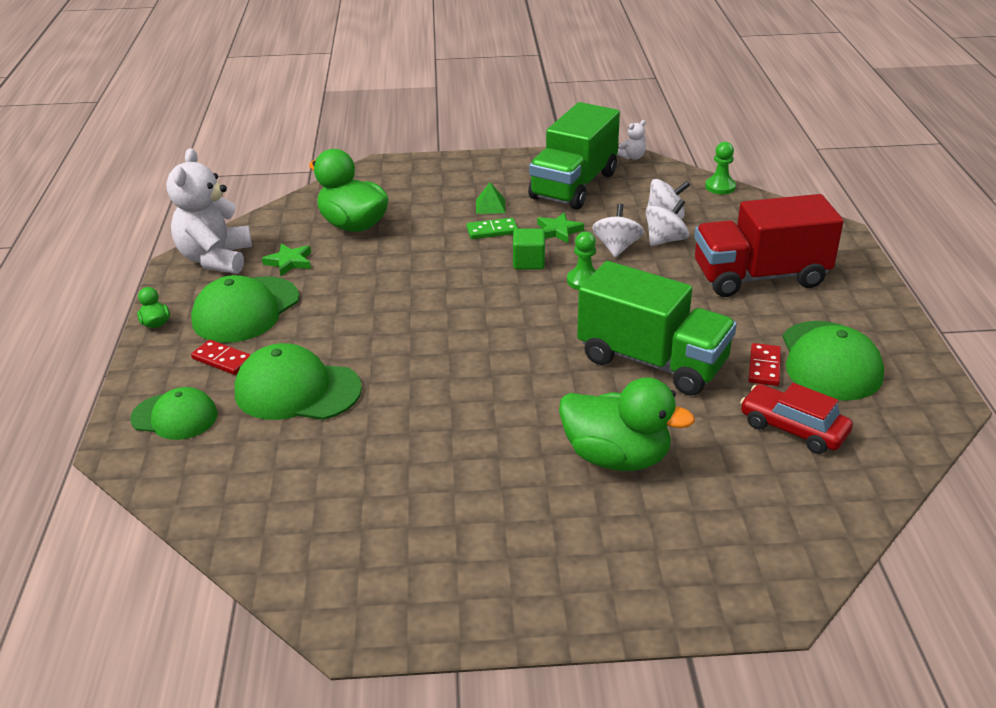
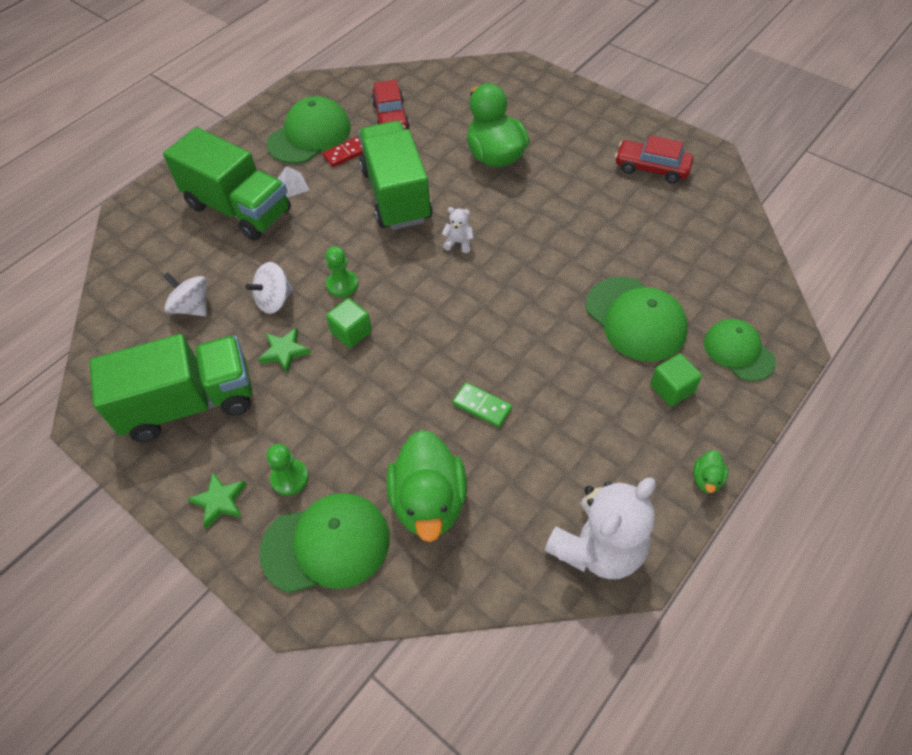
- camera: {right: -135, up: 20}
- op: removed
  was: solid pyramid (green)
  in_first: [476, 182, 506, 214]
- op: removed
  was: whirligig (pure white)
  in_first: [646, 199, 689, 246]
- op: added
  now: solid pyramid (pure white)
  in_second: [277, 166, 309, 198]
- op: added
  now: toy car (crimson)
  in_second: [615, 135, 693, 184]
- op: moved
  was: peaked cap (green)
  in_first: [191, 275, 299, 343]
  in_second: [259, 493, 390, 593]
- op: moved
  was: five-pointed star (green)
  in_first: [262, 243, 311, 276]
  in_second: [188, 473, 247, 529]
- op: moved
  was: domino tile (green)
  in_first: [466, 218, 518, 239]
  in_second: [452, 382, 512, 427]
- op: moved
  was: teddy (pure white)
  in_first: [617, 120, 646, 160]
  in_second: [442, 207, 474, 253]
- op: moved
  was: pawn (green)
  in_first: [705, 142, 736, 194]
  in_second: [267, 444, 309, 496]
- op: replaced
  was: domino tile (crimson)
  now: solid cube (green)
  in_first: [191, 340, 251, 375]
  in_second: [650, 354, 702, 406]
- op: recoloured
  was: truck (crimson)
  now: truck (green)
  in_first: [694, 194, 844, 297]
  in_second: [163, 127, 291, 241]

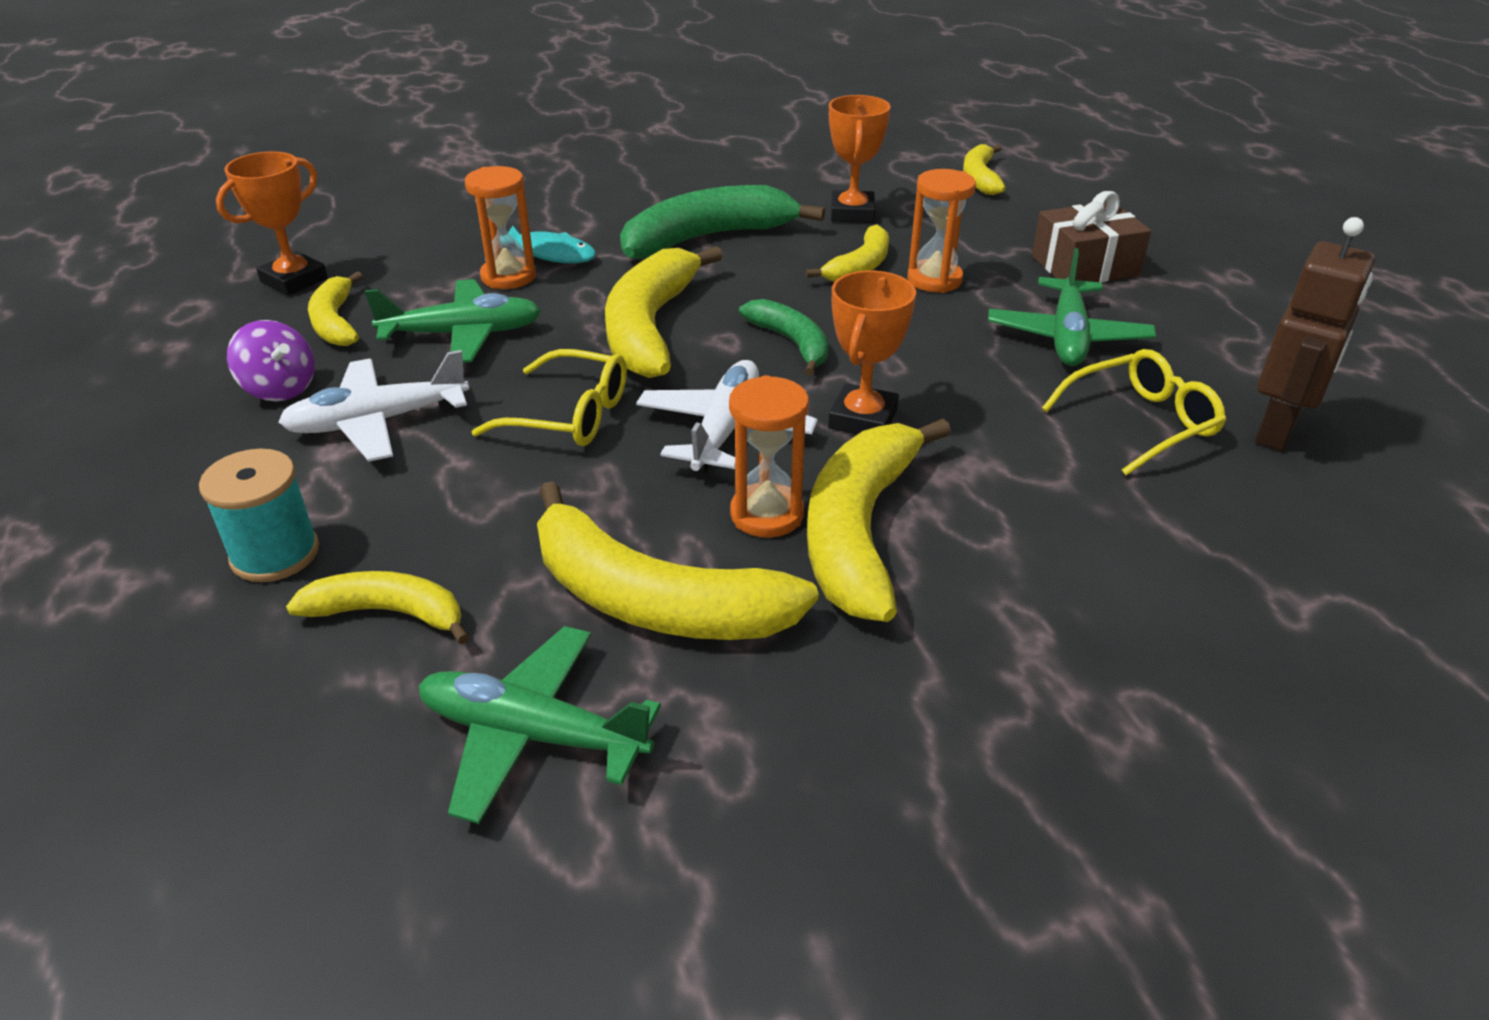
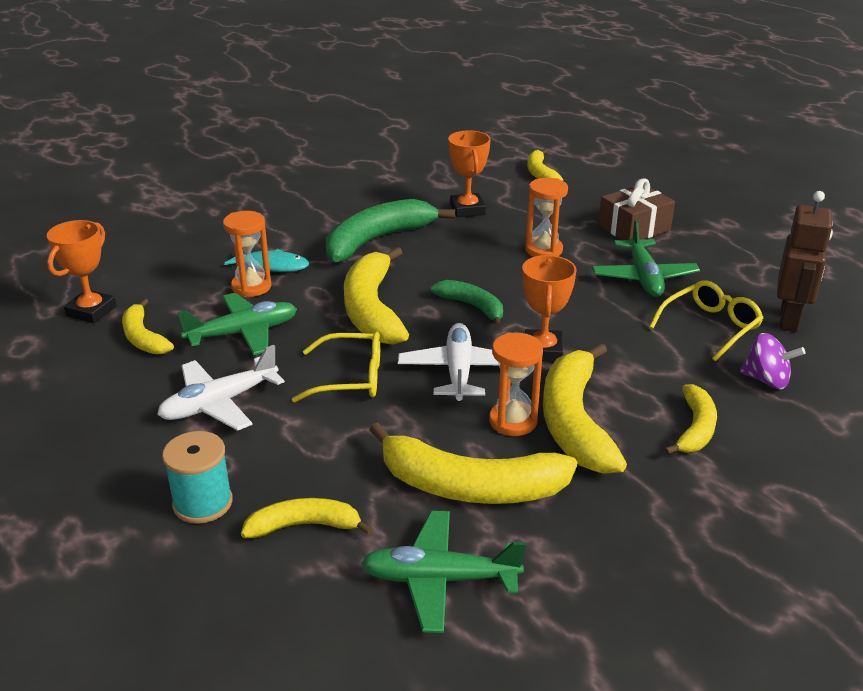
- camera: {right: -15, up: -5}
- op: moved
  was: whirligig (violet)
  in_first: [227, 320, 315, 401]
  in_second: [740, 333, 805, 389]
- op: moved
  was: toy banana (yellow)
  in_first: [806, 224, 889, 282]
  in_second: [664, 384, 717, 455]

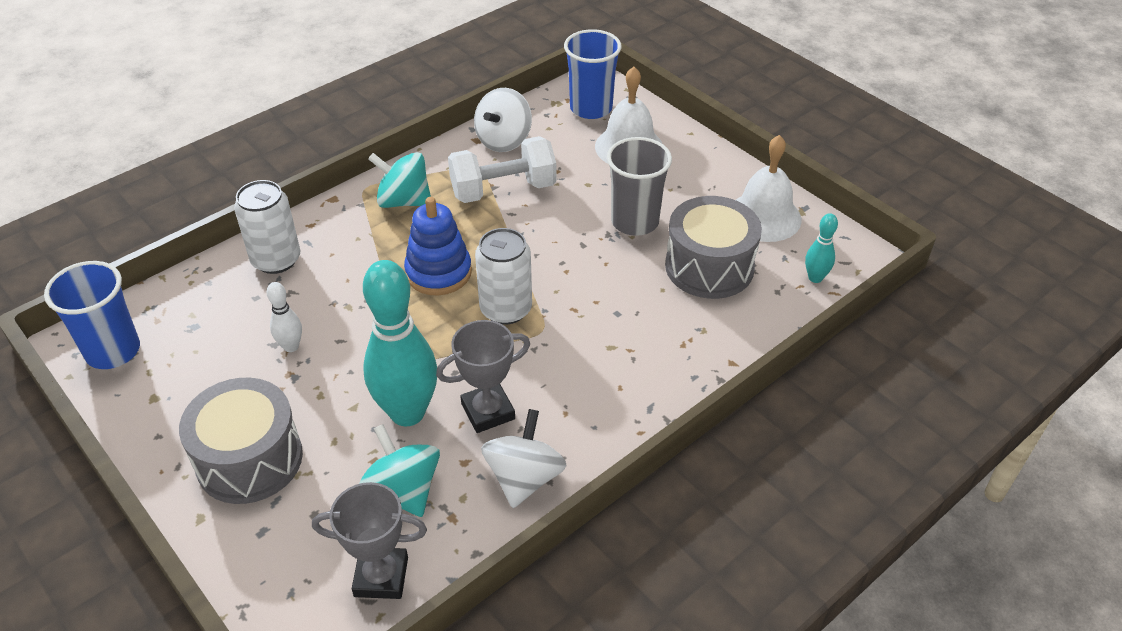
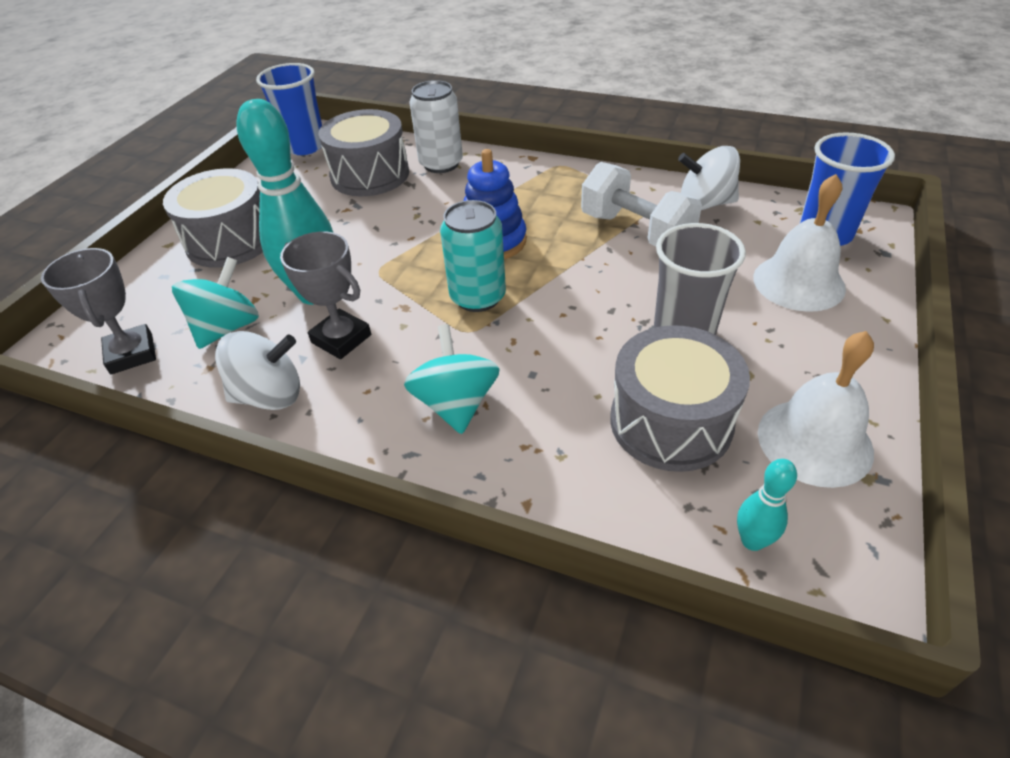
- camera: {right: 65, up: 0}
- op: removed
  was: skittle (pure white)
  in_first: [267, 282, 302, 352]
- op: added
  now: toy drum (ash-grey)
  in_second: [319, 109, 409, 196]
- op: moved
  was: whirligig (teal)
  in_first: [368, 152, 431, 208]
  in_second: [404, 324, 500, 434]
- op: recoloured
  was: can (pure white)
  now: can (teal)
  in_first: [475, 228, 532, 325]
  in_second: [440, 200, 506, 312]

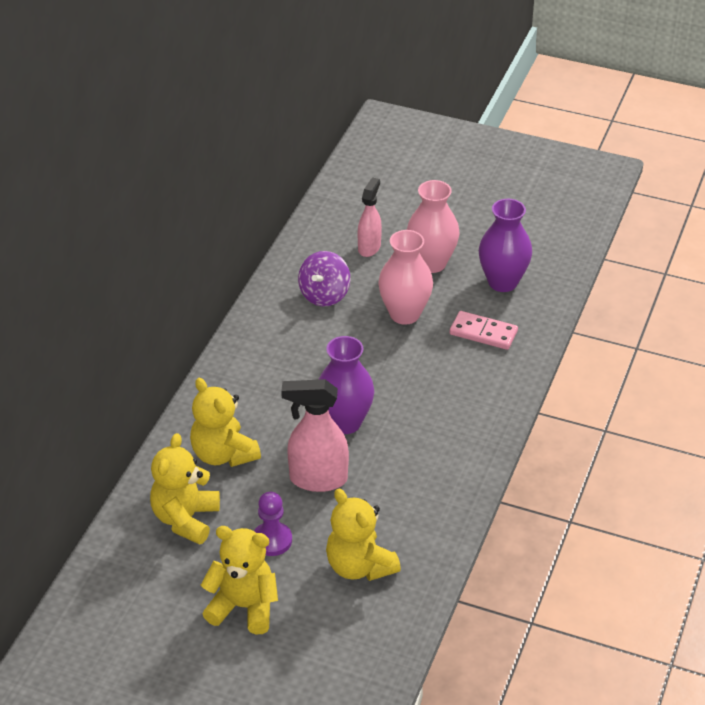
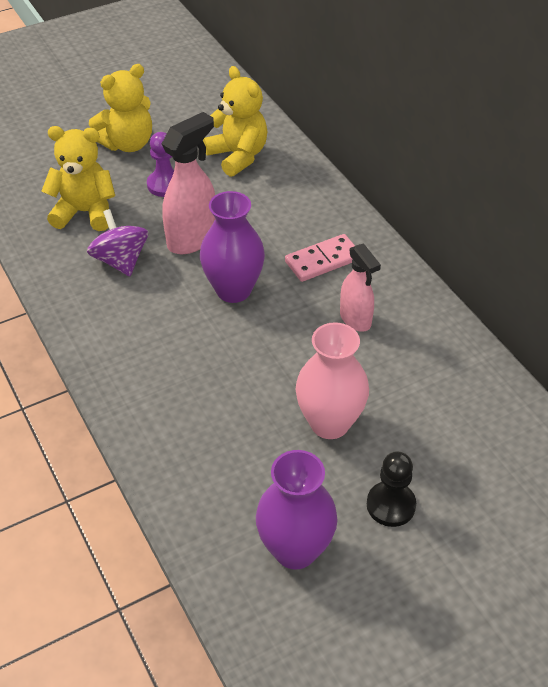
- camera: {right: 130, up: 5}
- op: removed
  was: teddy (yellow)
  in_first: [190, 378, 261, 467]
- op: moved
  was: whirligig (violet)
  in_first: [298, 251, 350, 306]
  in_second: [87, 209, 148, 276]
- op: moved
  was: sprayer (rosy)
  in_first: [358, 177, 382, 257]
  in_second: [340, 243, 381, 332]
- op: moved
  was: domino tile (rosy)
  in_first: [450, 311, 518, 350]
  in_second: [285, 234, 355, 282]
- op: replaced
  was: tall vase (rosy)
  now: pawn (ebony)
  in_first: [407, 180, 460, 273]
  in_second: [367, 451, 416, 527]

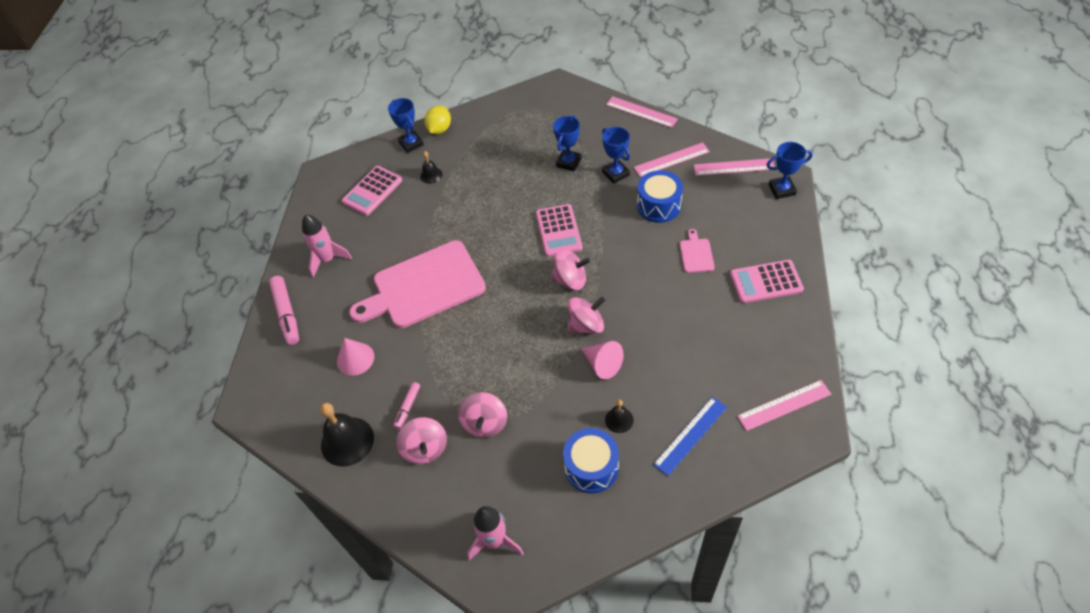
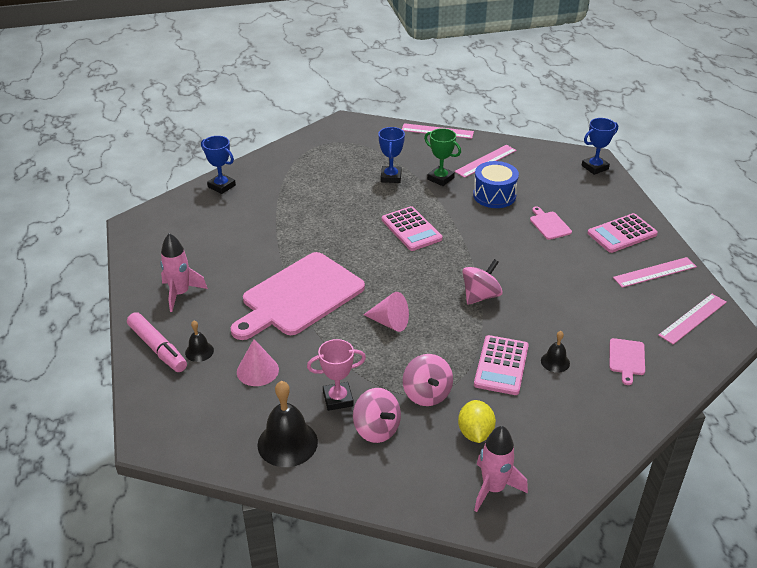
- camera: {right: -25, up: -15}
- op: removed
  was: whirligig (rosy)
  in_first: [551, 249, 590, 290]
- op: removed
  was: toy drum (blue)
  in_first: [563, 428, 619, 493]
- op: moved
  was: calculator (rosy)
  in_first: [342, 166, 403, 216]
  in_second: [474, 335, 529, 395]
- op: moved
  was: bell (ebony)
  in_first: [420, 151, 442, 184]
  in_second: [185, 321, 214, 362]
- op: moved
  was: toy lemon (yellow)
  in_first: [424, 106, 451, 134]
  in_second: [458, 400, 496, 443]
- op: moved
  was: solid cone (rosy)
  in_first: [581, 341, 623, 379]
  in_second: [363, 292, 409, 332]
- op: moved
  was: ruler (rosy)
  in_first: [694, 158, 775, 176]
  in_second: [613, 257, 697, 288]
- op: replaced
  was: felt pen (rosy)
  now: award cup (rosy)
  in_first: [393, 382, 420, 429]
  in_second: [307, 339, 366, 411]
- op: replaced
  was: ruler (blue)
  now: chopping board (rosy)
  in_first: [653, 397, 727, 476]
  in_second: [609, 338, 645, 385]
- op: recoloured
  was: award cup (blue)
  now: award cup (green)
  in_first: [602, 127, 630, 184]
  in_second: [424, 128, 461, 186]

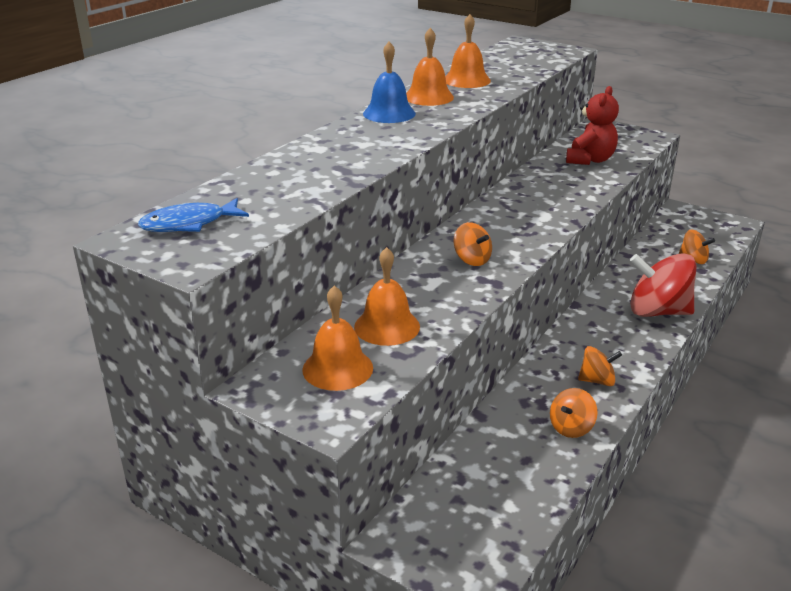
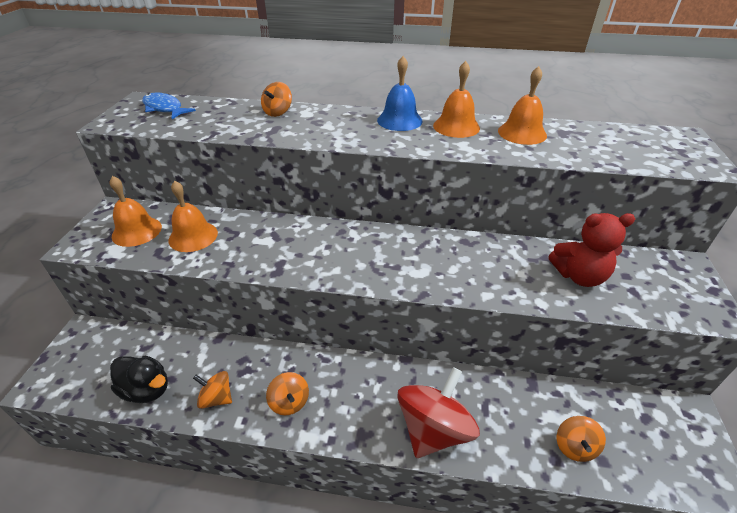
- camera: {right: 65, up: 10}
- op: added
  now: duck (ebony)
  in_second: [110, 356, 168, 403]
- op: moved
  was: whirligig (bright orange)
  in_first: [454, 222, 492, 266]
  in_second: [261, 82, 292, 117]
- op: turned
  was: whirligig (crimson)
  in_first: [630, 253, 697, 317]
  in_second: [397, 367, 480, 458]
  clockwise: 45

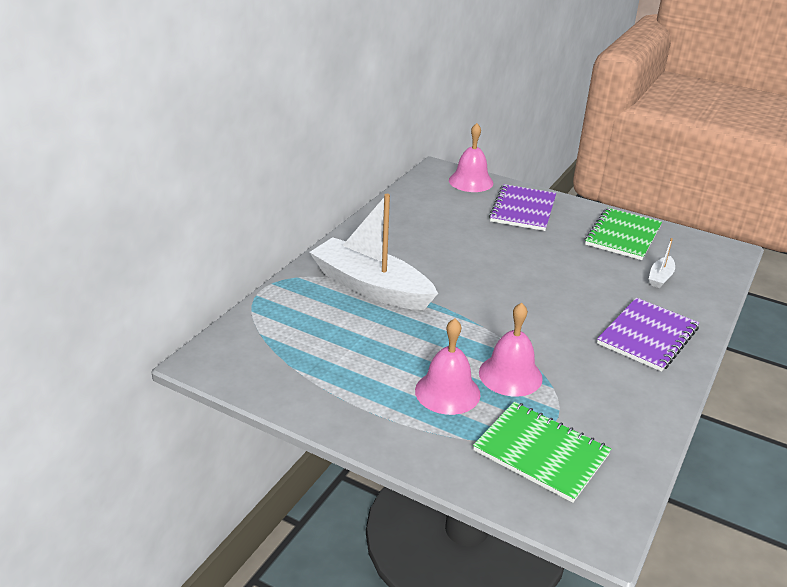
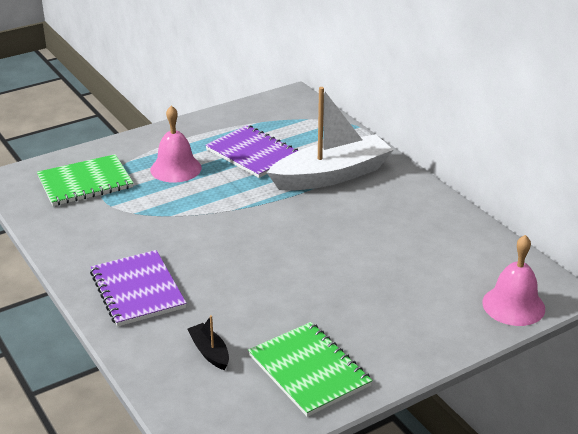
- camera: {right: 120, up: 0}
- op: removed
  was: bell (rosy)
  in_first: [479, 303, 543, 397]
- op: moved
  was: notepad (violet)
  in_first: [489, 184, 556, 231]
  in_second: [205, 125, 298, 178]
- op: recoloured
  was: boat (pure white)
  now: boat (ebony)
  in_first: [649, 238, 675, 288]
  in_second: [188, 315, 229, 370]

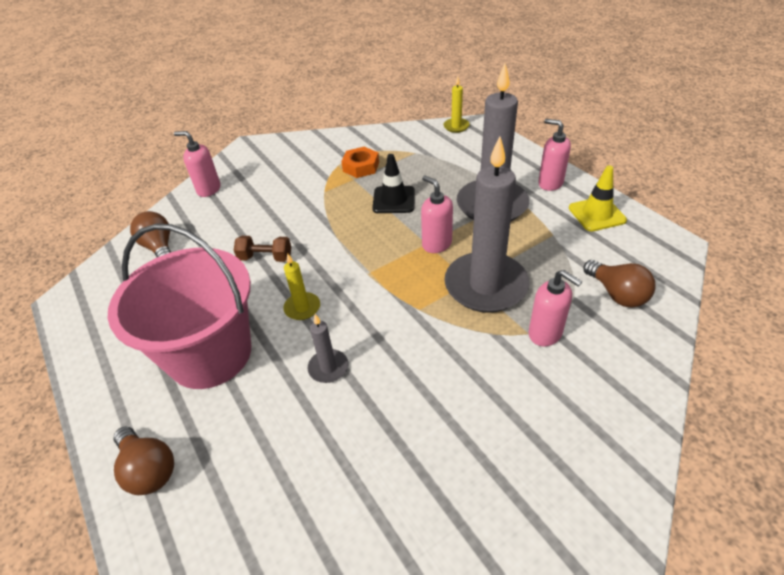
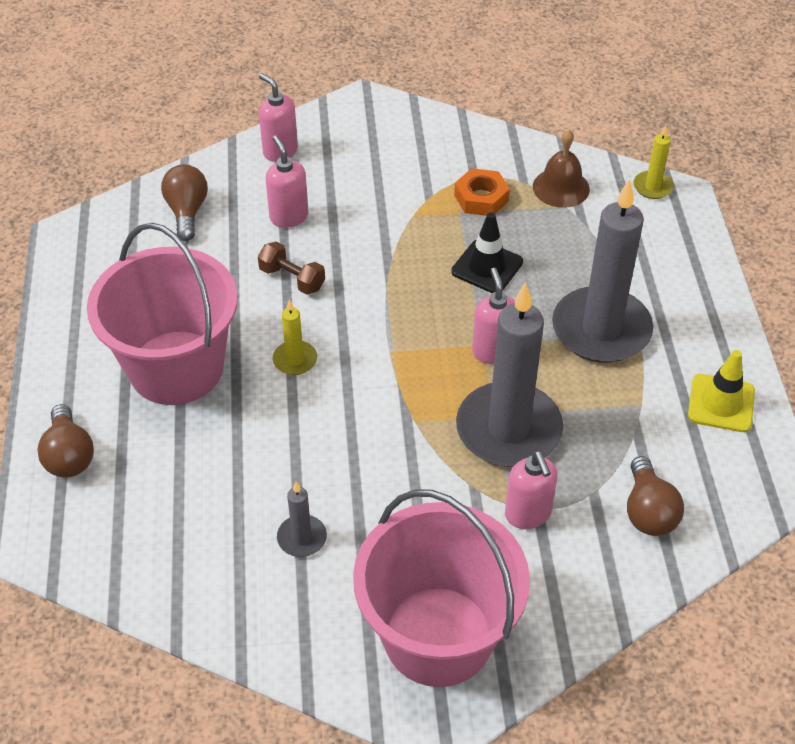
- camera: {right: 25, up: 5}
- op: added
  now: bucket (rosy)
  in_second: [353, 489, 530, 687]
- op: added
  now: bell (russet)
  in_second: [533, 130, 590, 208]
- op: moved
  was: candle (ash-grey)
  in_first: [308, 314, 348, 383]
  in_second: [277, 482, 327, 557]
- op: moved
  was: soap dispenser (rosy)
  in_first: [538, 119, 571, 191]
  in_second: [266, 136, 308, 228]

